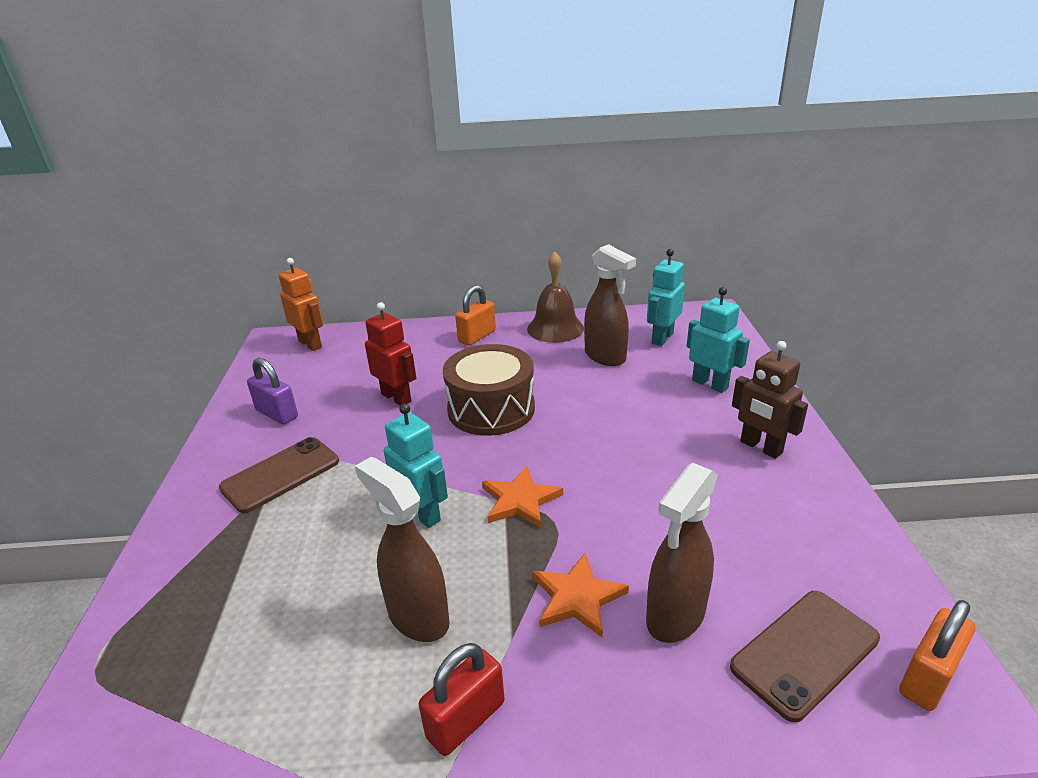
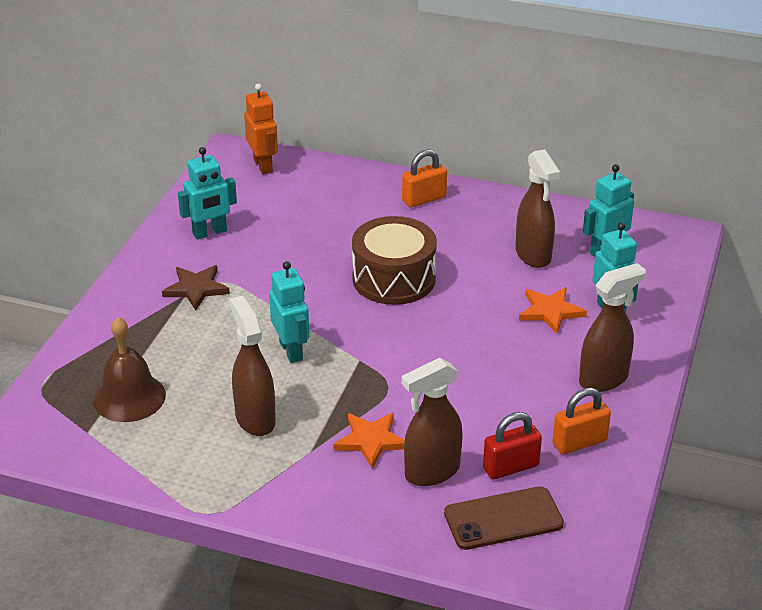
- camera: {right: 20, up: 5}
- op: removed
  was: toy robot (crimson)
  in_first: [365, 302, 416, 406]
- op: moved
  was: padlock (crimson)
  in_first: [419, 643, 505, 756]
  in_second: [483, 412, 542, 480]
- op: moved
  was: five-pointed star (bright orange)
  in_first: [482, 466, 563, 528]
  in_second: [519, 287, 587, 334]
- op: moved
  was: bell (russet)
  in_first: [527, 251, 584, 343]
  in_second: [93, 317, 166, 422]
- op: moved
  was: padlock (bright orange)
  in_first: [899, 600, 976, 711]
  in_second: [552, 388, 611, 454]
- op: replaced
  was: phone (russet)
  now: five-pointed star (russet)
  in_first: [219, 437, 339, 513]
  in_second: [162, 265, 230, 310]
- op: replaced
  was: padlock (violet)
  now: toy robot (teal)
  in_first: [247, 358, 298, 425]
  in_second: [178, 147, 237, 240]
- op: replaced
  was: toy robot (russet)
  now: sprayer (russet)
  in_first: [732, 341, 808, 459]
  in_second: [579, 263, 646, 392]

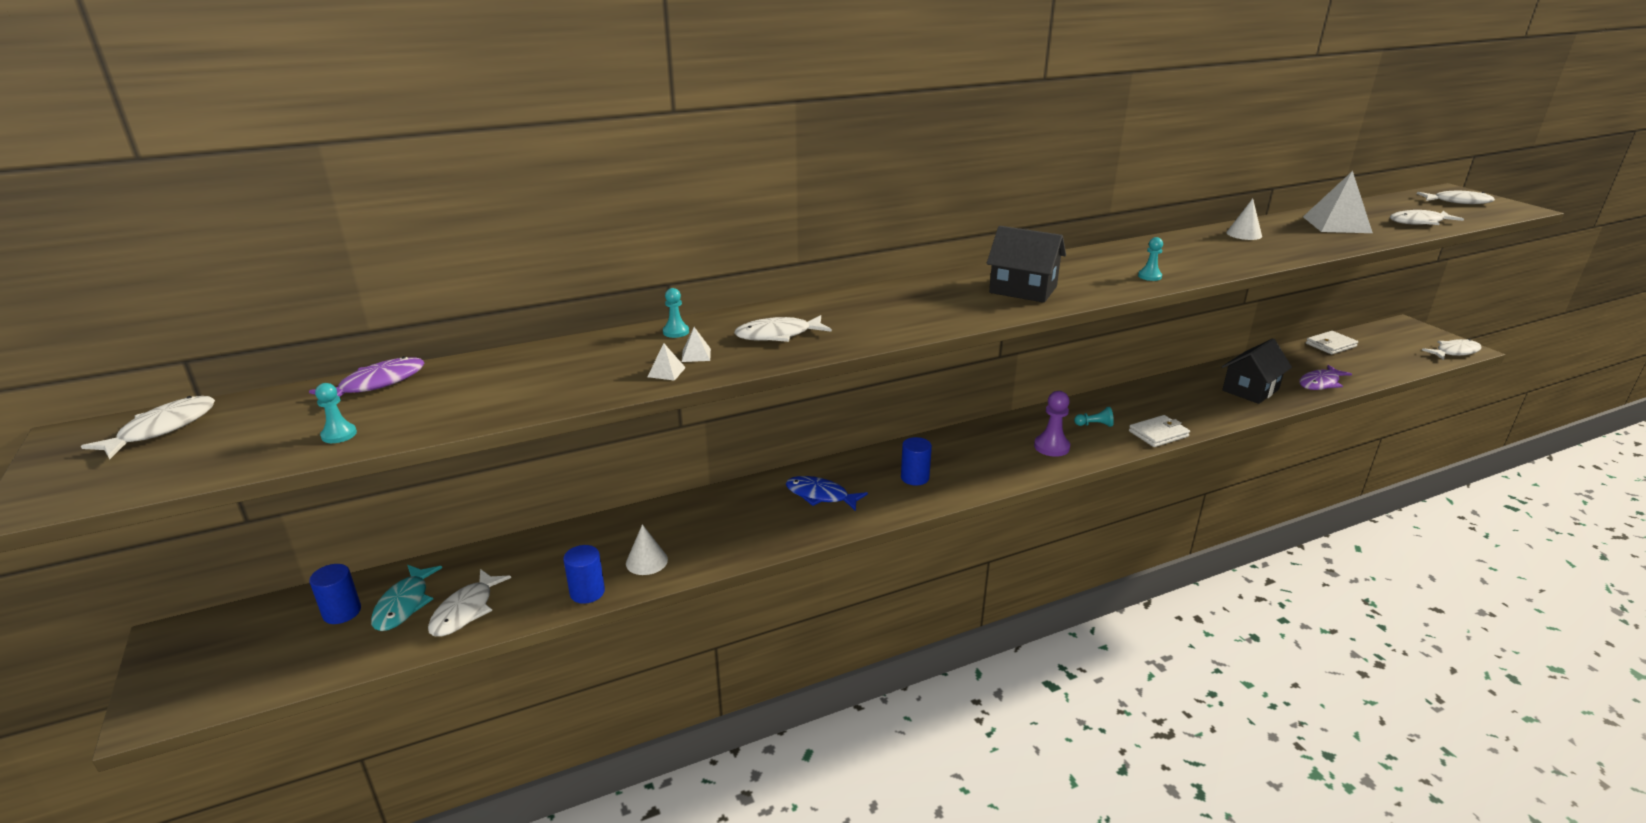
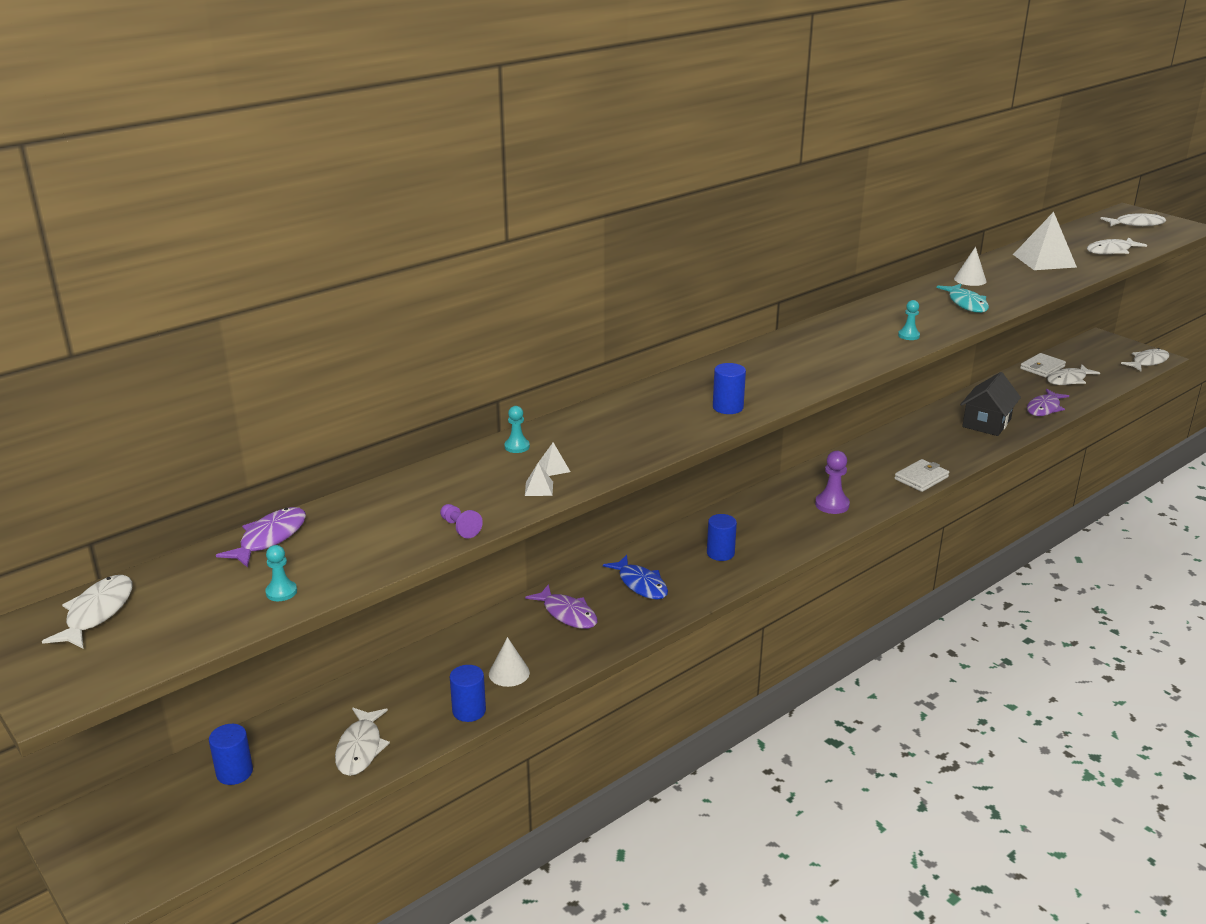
- camera: {right: -15, up: 0}
- op: removed
  was: toy house (ebony)
  in_first: [987, 226, 1066, 303]
- op: removed
  was: pawn (teal)
  in_first: [1074, 407, 1114, 427]
- op: added
  now: pawn (violet)
  in_second: [440, 504, 483, 538]
- op: added
  now: fish (violet)
  in_second: [525, 584, 598, 629]
- op: added
  now: cylinder shape (blue)
  in_second: [713, 363, 746, 414]
- op: moved
  was: fish (teal)
  in_first: [371, 565, 442, 631]
  in_second: [937, 284, 989, 313]
- op: moved
  was: fish (pure white)
  in_first: [734, 315, 832, 342]
  in_second: [1047, 365, 1100, 385]
- op: turned
  was: fish (blue)
  in_first: [786, 476, 868, 511]
  in_second: [603, 555, 668, 600]
  clockwise: -135

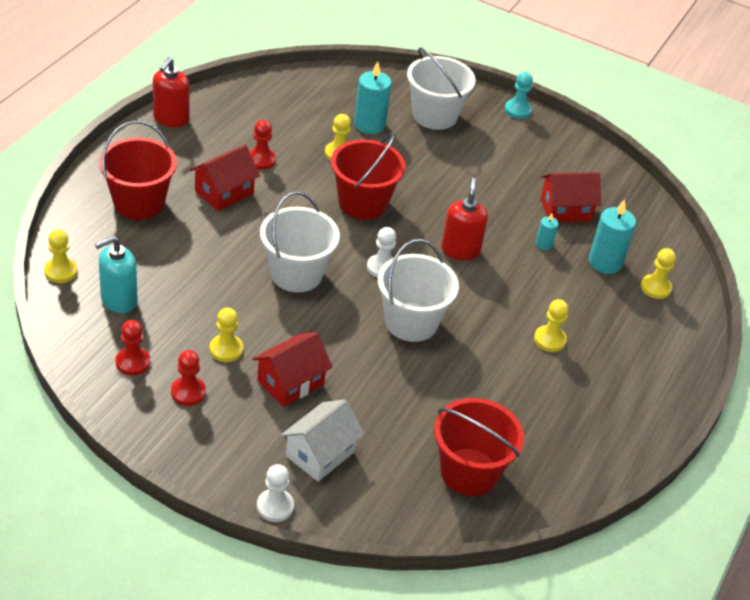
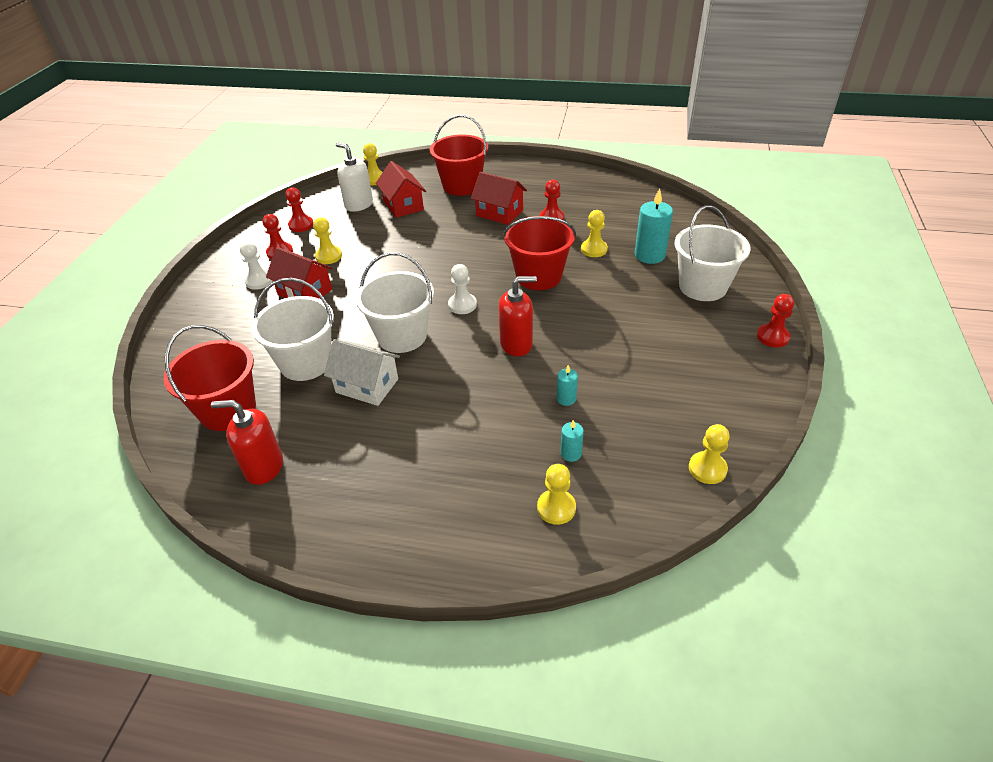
- camera: {right: 80, up: 0}
- op: moved
  was: soap dispenser (crimson)
  in_first: [153, 57, 190, 127]
  in_second: [211, 400, 283, 485]
- op: moved
  was: pawn (pure white)
  in_first: [257, 464, 294, 522]
  in_second: [240, 242, 273, 290]
- op: moved
  was: bucket (pure white)
  in_first: [260, 191, 340, 292]
  in_second: [251, 278, 334, 381]
- op: moved
  was: toy house (pure white)
  in_first: [281, 399, 364, 482]
  in_second: [324, 339, 400, 406]
- op: moved
  was: pawn (yellow)
  in_first: [534, 299, 568, 352]
  in_second: [689, 424, 730, 484]
- op: moved
  was: toy house (crimson)
  in_first: [541, 172, 601, 222]
  in_second: [376, 161, 426, 218]
- op: recoloured
  was: soap dispenser (teal)
  now: soap dispenser (pure white)
  in_first: [95, 236, 137, 313]
  in_second: [336, 143, 373, 212]
- op: recoloured
  was: pawn (teal)
  now: pawn (crimson)
  in_first: [505, 72, 533, 119]
  in_second: [757, 294, 794, 347]
- op: resized
  was: candle (teal)
  in_first: [589, 199, 636, 274]
  in_second: [561, 420, 584, 462]
  ratio: 0.51

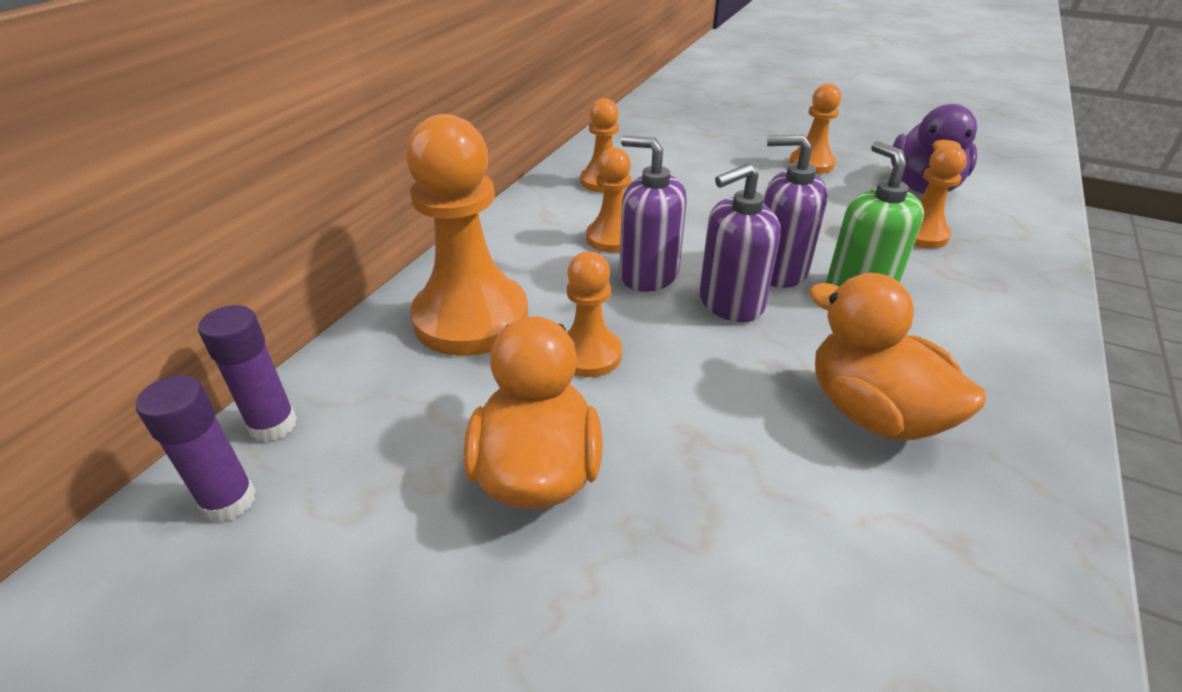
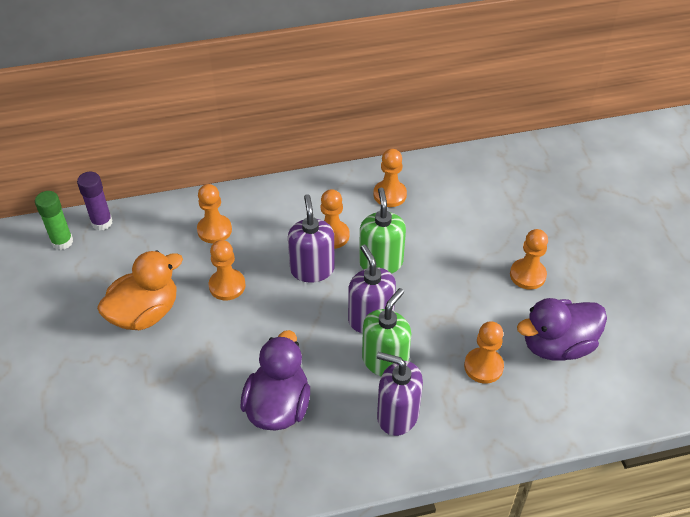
- camera: {right: 50, up: 10}
- op: added
  now: soap dispenser (green)
  in_second: [359, 188, 406, 274]
- op: moved
  was: soap dispenser (violet)
  in_first: [699, 164, 781, 322]
  in_second: [377, 352, 423, 436]
- op: recoloured
  was: glue stick (violet)
  now: glue stick (green)
  in_first: [136, 375, 256, 523]
  in_second: [35, 191, 73, 250]
- op: recoloured
  was: duck (bright orange)
  now: duck (violet)
  in_first: [809, 273, 986, 440]
  in_second: [241, 330, 310, 430]
- op: resized
  was: pawn (bright orange)
  in_first: [406, 114, 529, 356]
  in_second: [197, 184, 232, 243]
  ratio: 0.54

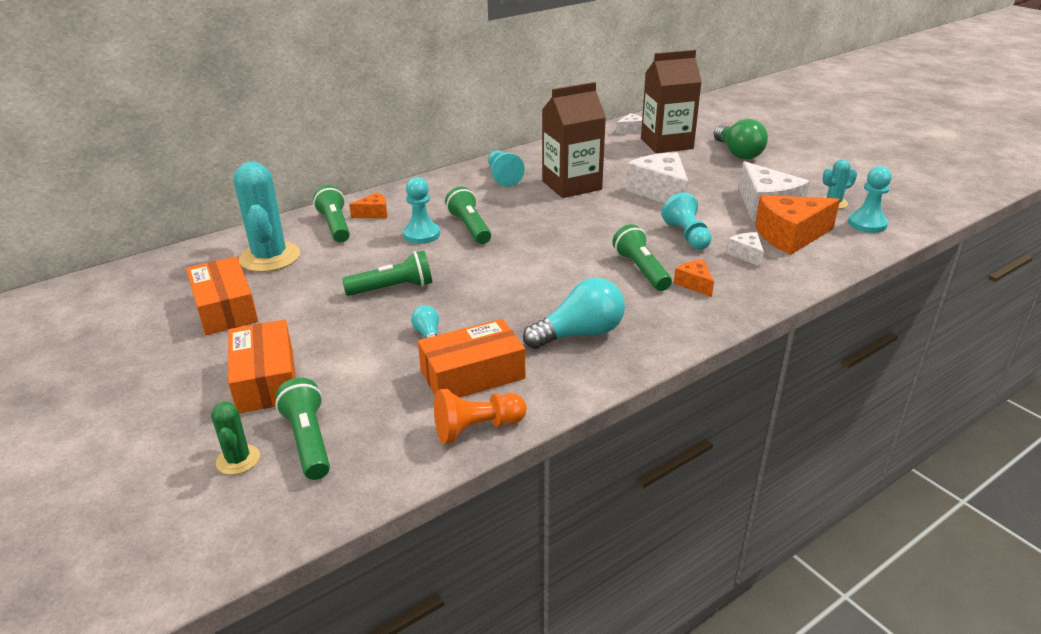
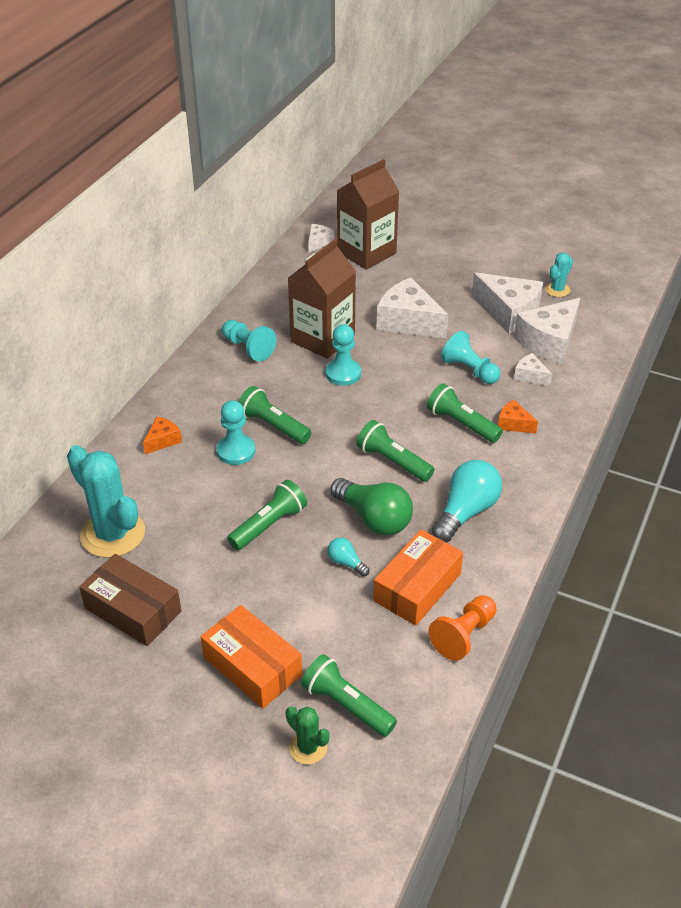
- camera: {right: -30, up: 10}
- op: moved
  was: torch (green)
  in_first: [313, 185, 350, 243]
  in_second: [357, 420, 435, 482]
- op: moved
  was: light bulb (green)
  in_first: [714, 119, 768, 160]
  in_second: [330, 478, 413, 535]
- op: moved
  was: pawn (teal)
  in_first: [848, 166, 892, 233]
  in_second: [326, 324, 361, 386]
- op: recoloured
  was: package (bright orange)
  now: package (russet)
  in_first: [186, 256, 258, 335]
  in_second: [79, 554, 181, 646]
- op: recoloured
  was: cheese wedge (bright orange)
  now: cheese wedge (pure white)
  in_first: [755, 195, 840, 255]
  in_second: [514, 298, 580, 364]

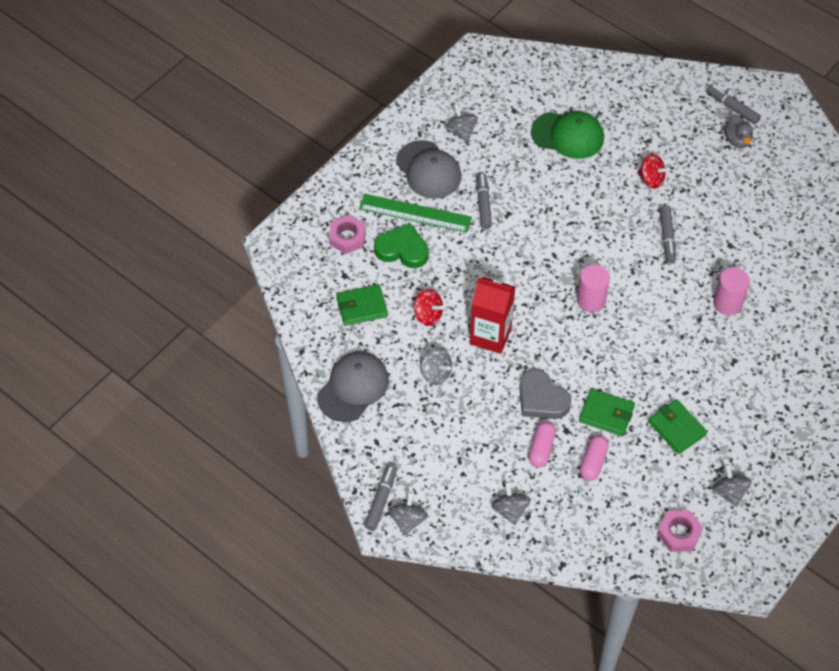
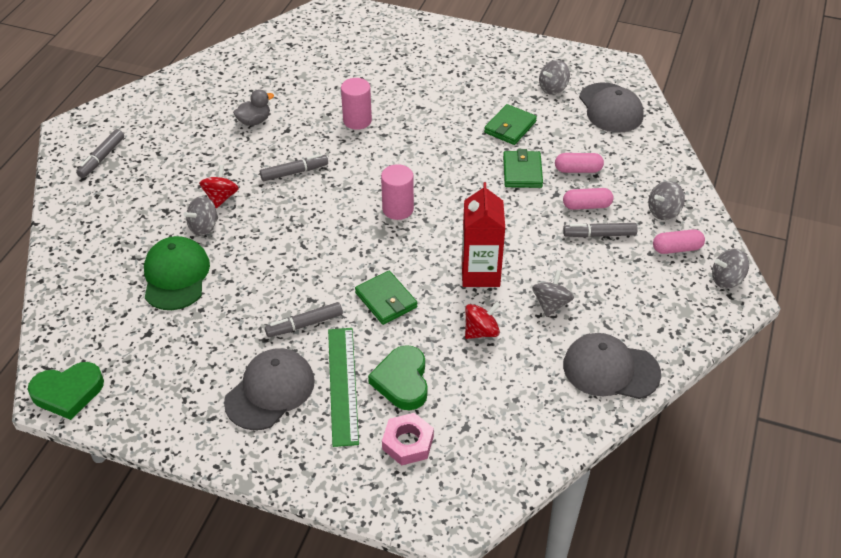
- camera: {right: -110, up: -10}
- op: removed
  was: love heart (ash-grey)
  in_first: [519, 369, 571, 419]
- op: added
  now: love heart (green)
  in_second: [28, 362, 104, 420]
- op: added
  now: pill shape (rosy)
  in_second: [653, 229, 705, 254]
- op: moved
  was: card wallet (green)
  in_first: [336, 284, 388, 326]
  in_second: [355, 271, 417, 325]
- op: moved
  was: felt pen (ash-grey)
  in_first: [364, 464, 397, 531]
  in_second: [563, 223, 638, 238]
- op: moved
  was: whirligig (ash-grey)
  in_first: [445, 105, 478, 142]
  in_second: [183, 196, 218, 236]
- op: moved
  was: duck (ash-grey)
  in_first: [724, 114, 753, 148]
  in_second: [233, 89, 274, 126]
- op: replaced
  was: hexagon nut (rosy)
  now: peaked cap (ash-grey)
  in_first: [657, 510, 703, 552]
  in_second: [579, 82, 644, 132]
- op: turned
  was: whirligig (crimson)
  in_first: [414, 289, 443, 326]
  in_second: [465, 302, 500, 339]
  clockwise: 45

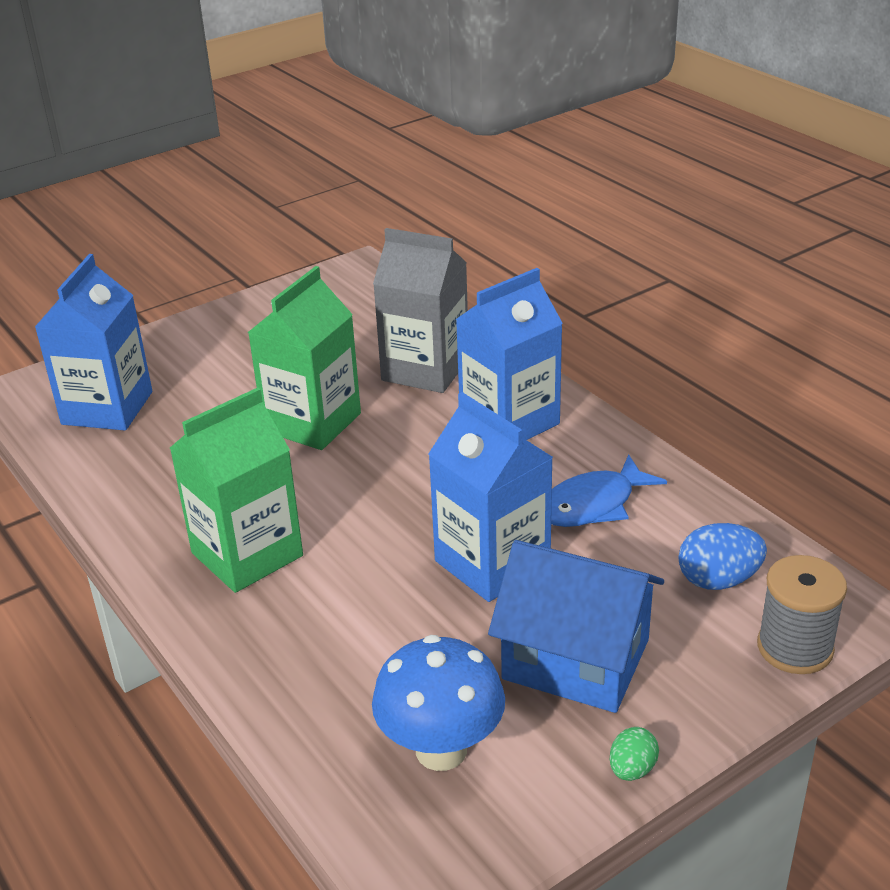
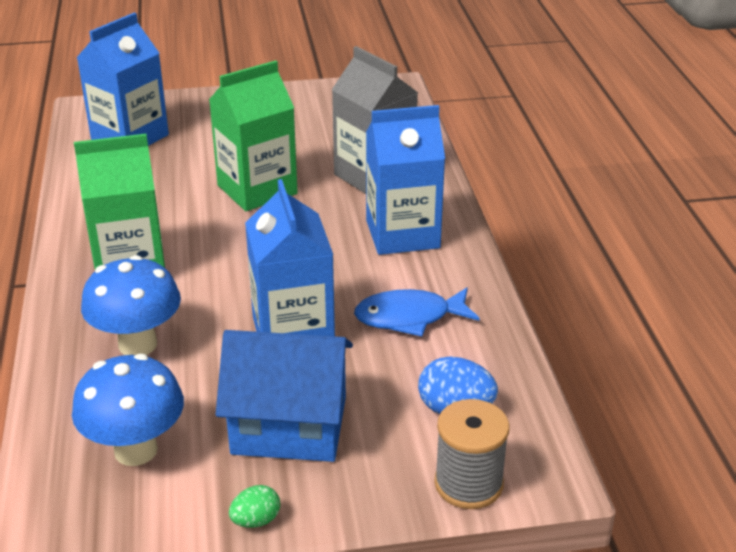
- camera: {right: 25, up: 0}
- op: added
  now: fungus (blue)
  in_second: [81, 255, 181, 355]
- op: turned
  was: toy house (blue)
  in_first: [488, 540, 664, 713]
  in_second: [216, 330, 353, 462]
  clockwise: -45

